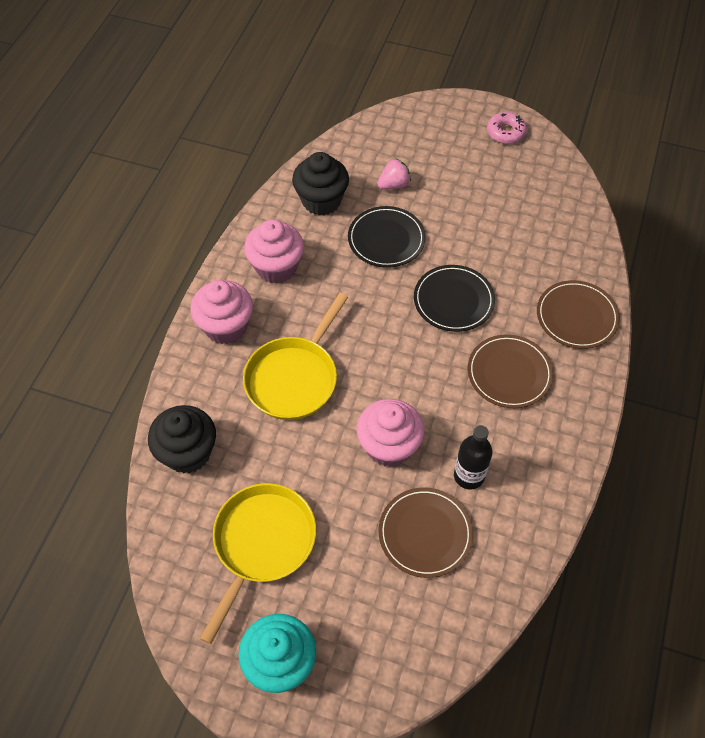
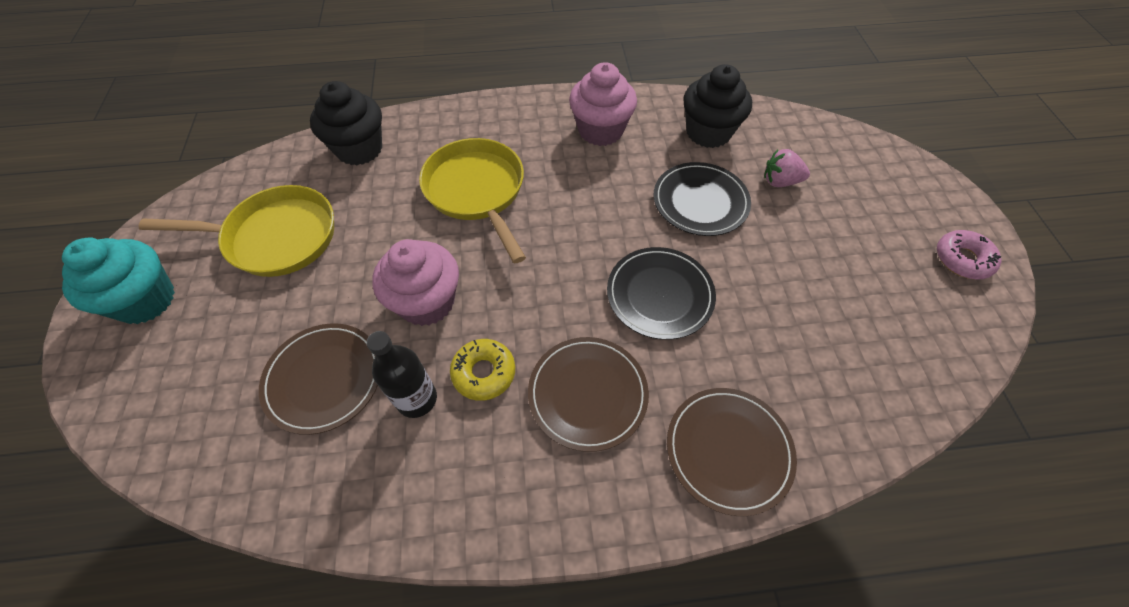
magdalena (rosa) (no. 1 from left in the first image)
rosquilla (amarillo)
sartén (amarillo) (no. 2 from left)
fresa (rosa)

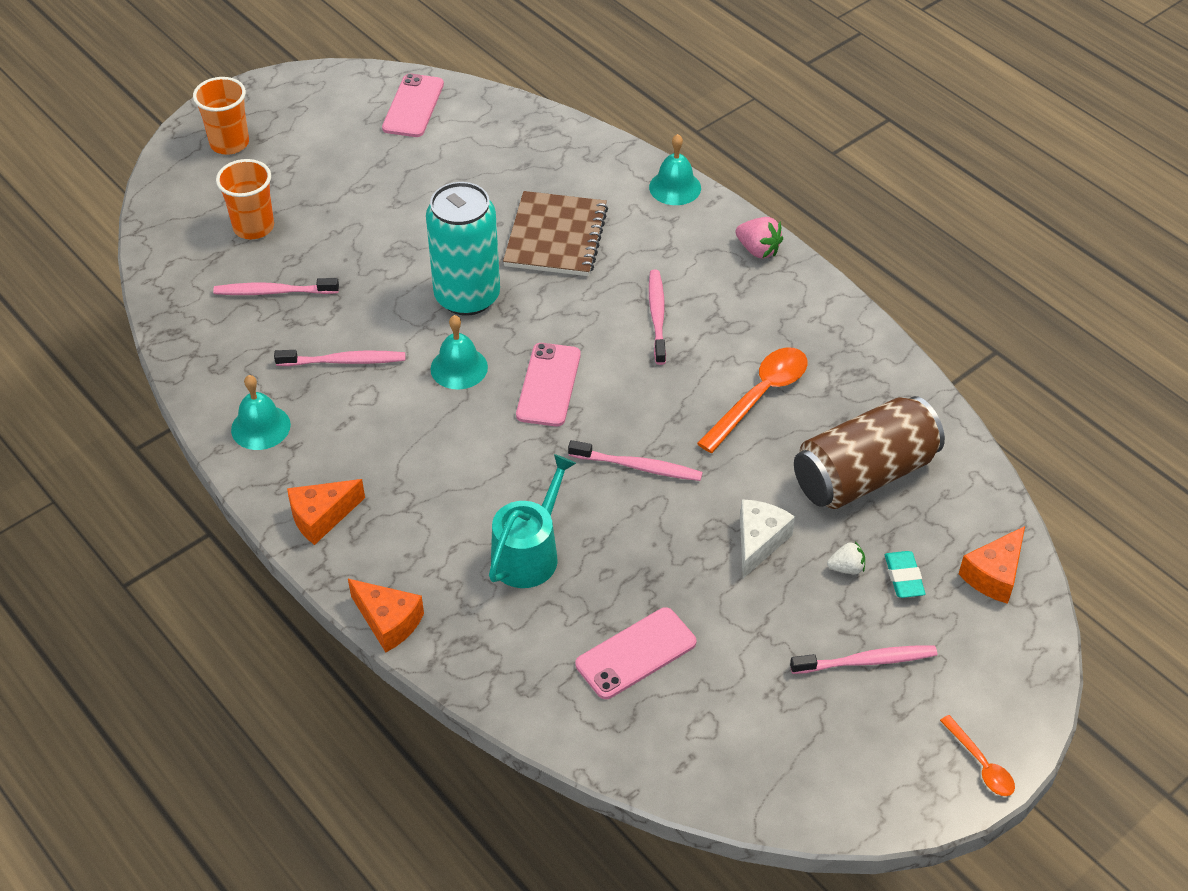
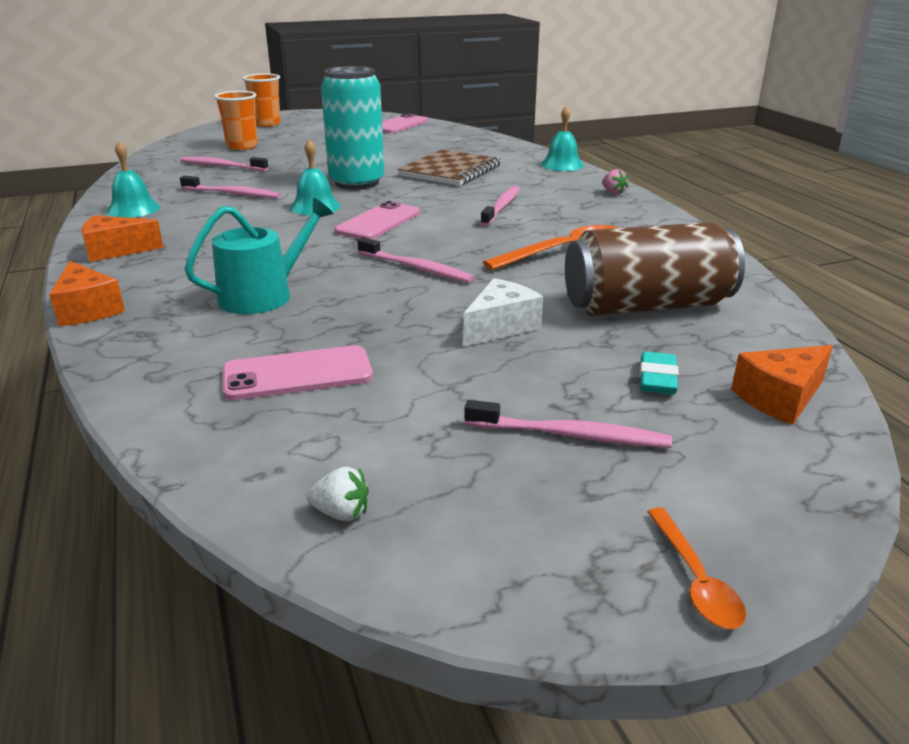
fresa (blanco)
fresa (rosa)

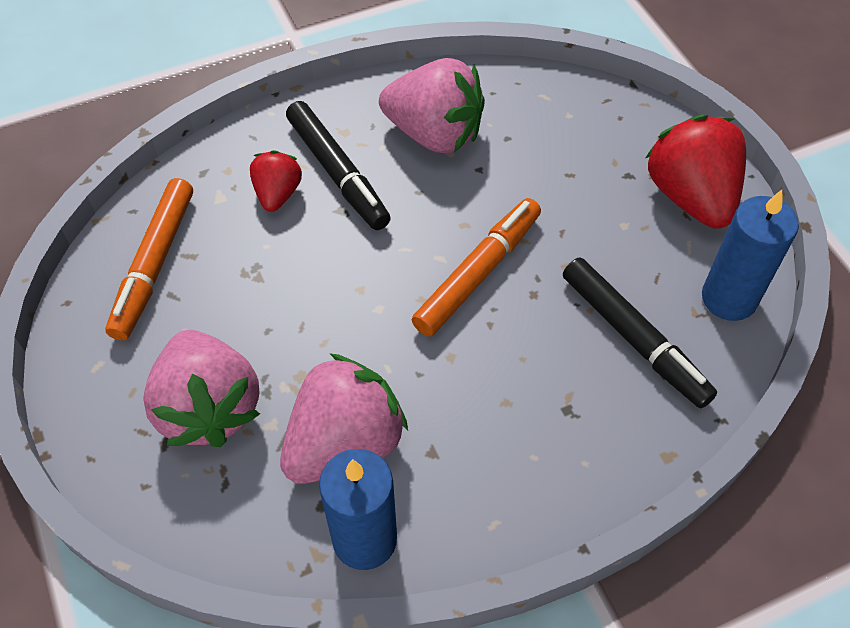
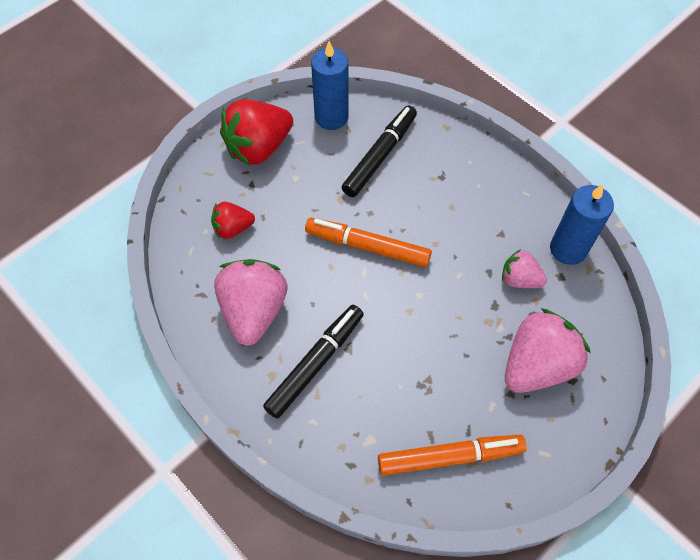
fresa (rojo) (no. 1 from left)
fresa (rosa) (no. 2 from left)

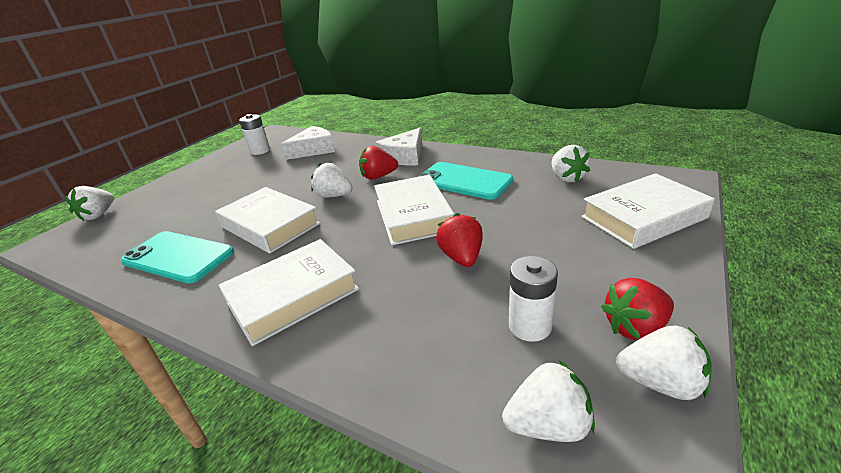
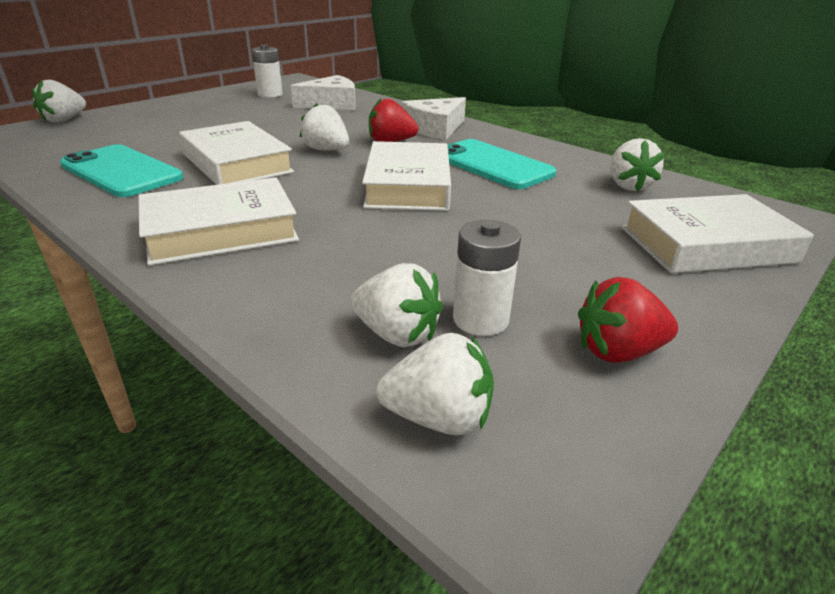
fresa (rojo) (no. 2 from left in the first image)
fresa (blanco) (no. 3 from left)

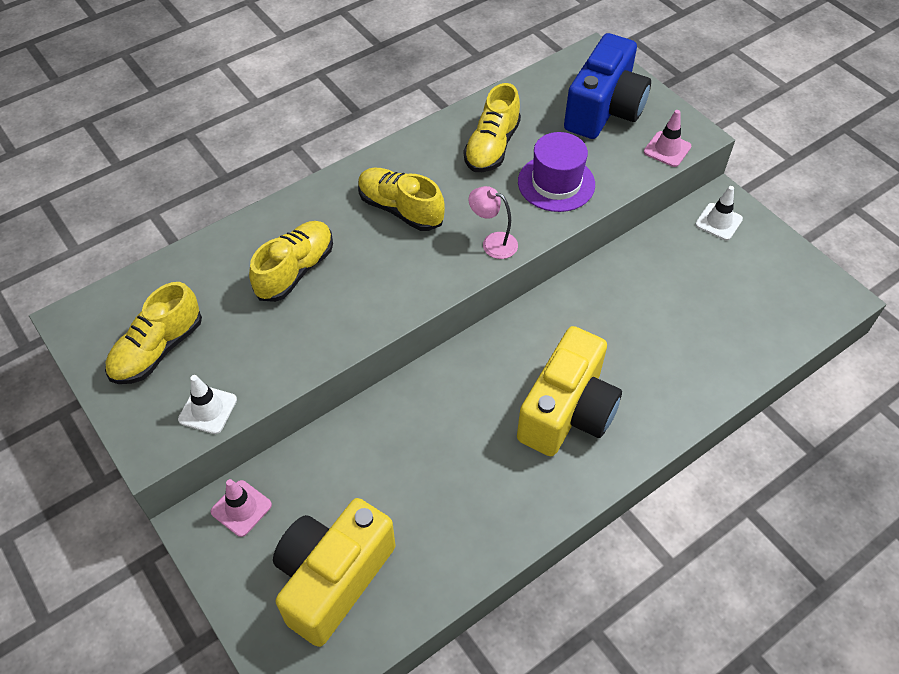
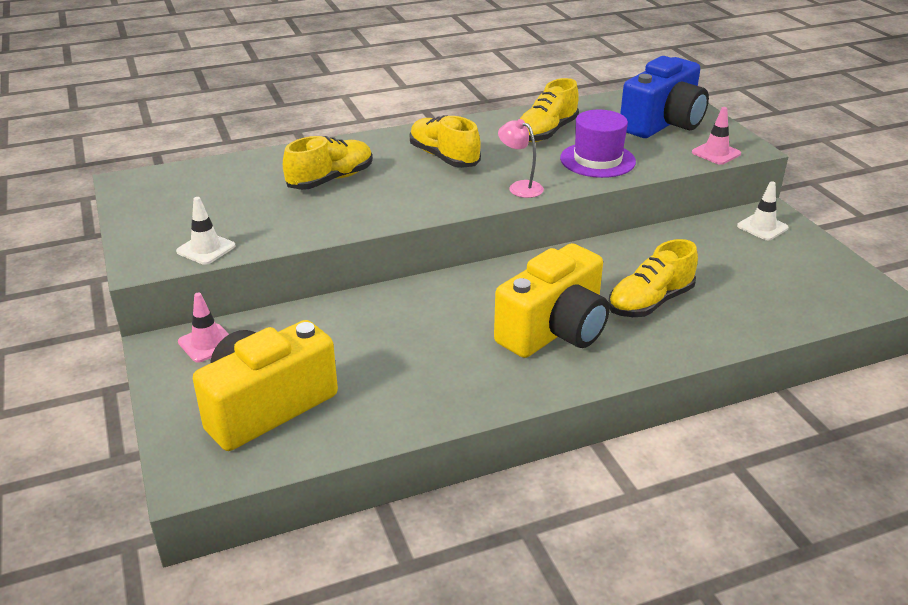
zapato (amarillo) (no. 4 from left)

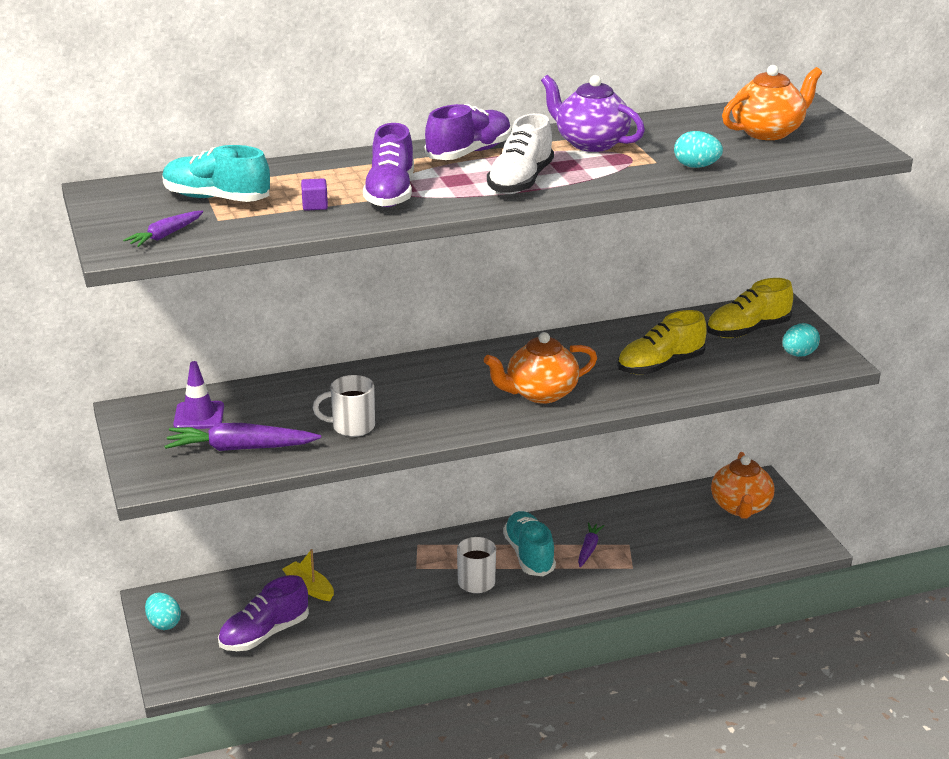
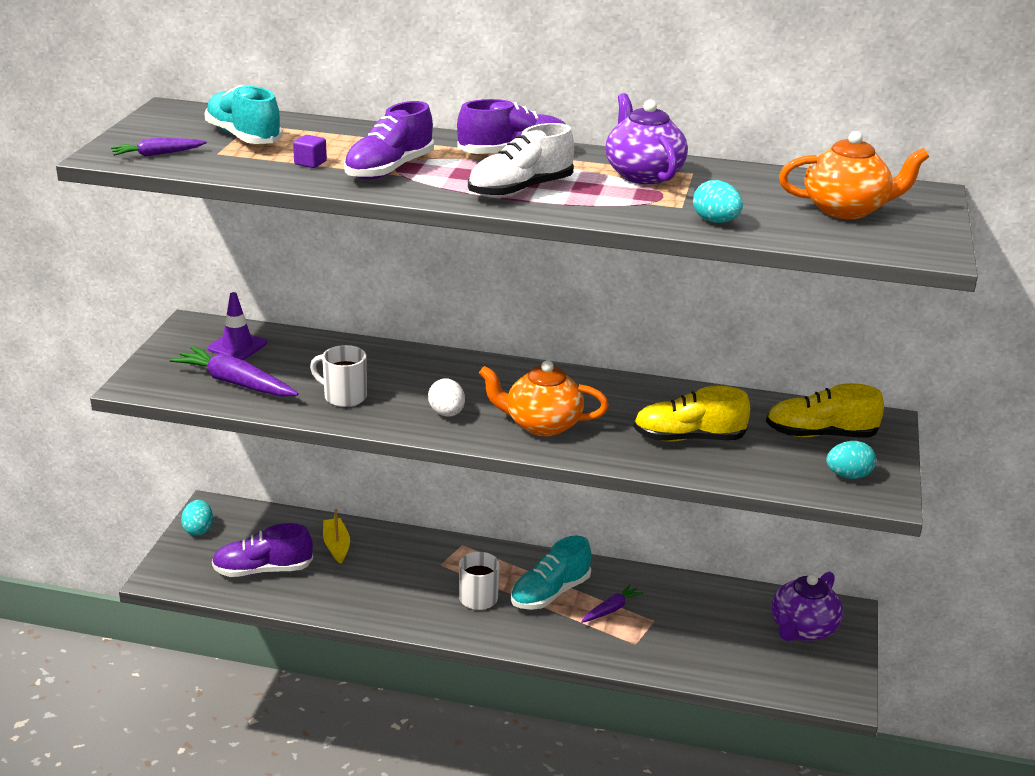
huevo (blanco)
tetera (morado) (no. 2 from left)
zapato (turquesa) (no. 2 from left)

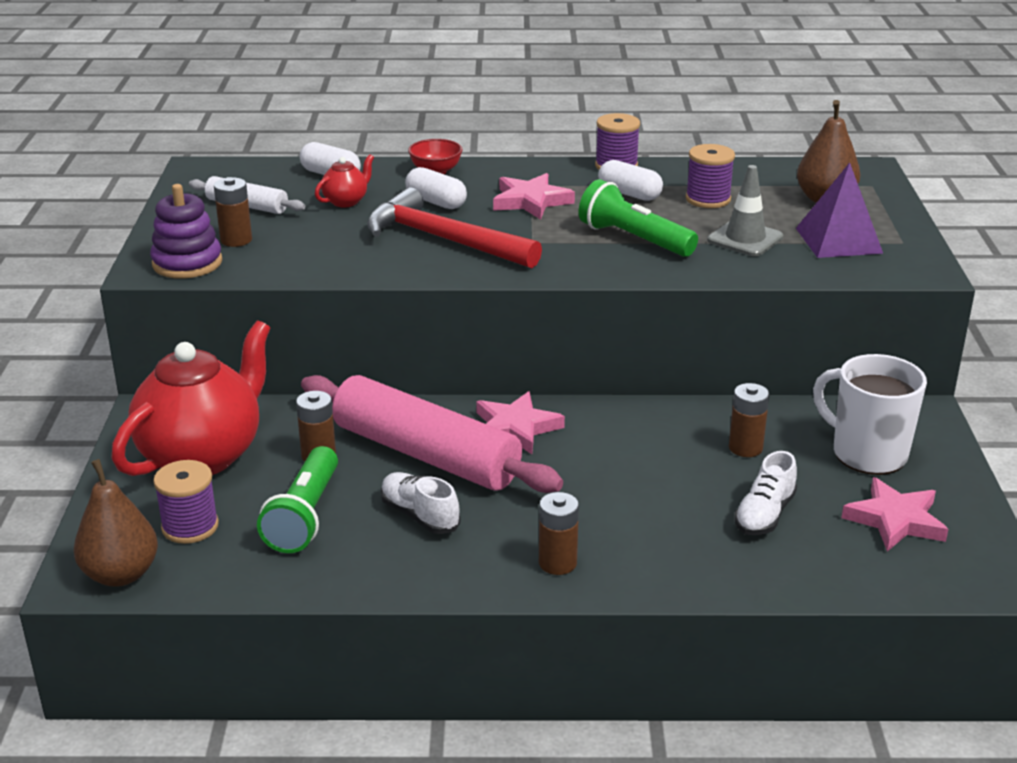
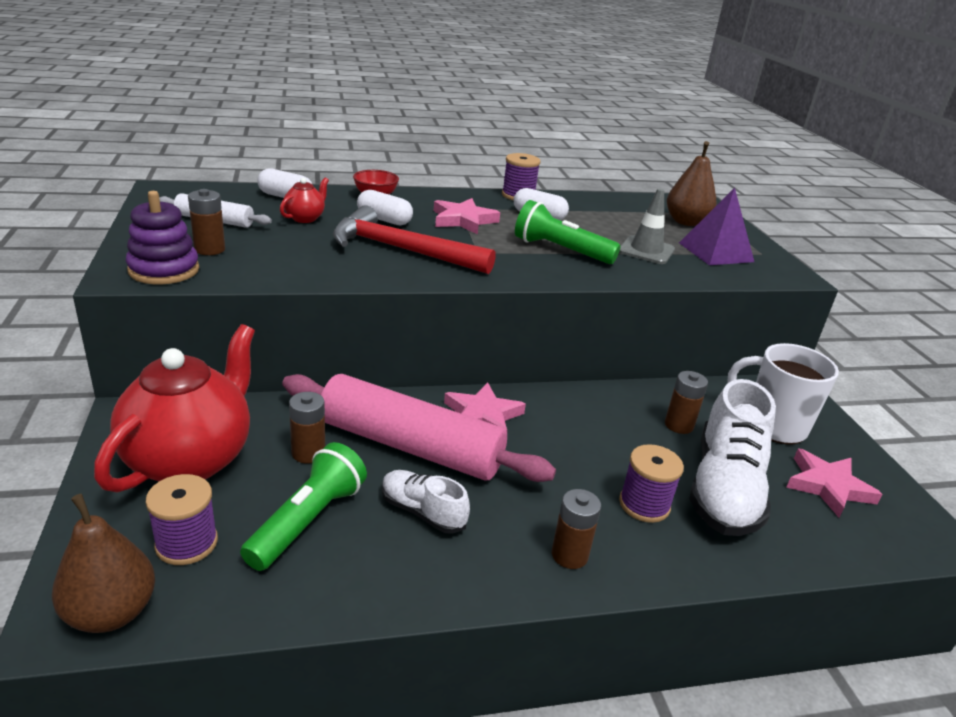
carrete (morado) (no. 3 from left)
lámpara de mano (verde) (no. 1 from left)
zapato (blanco) (no. 2 from left)

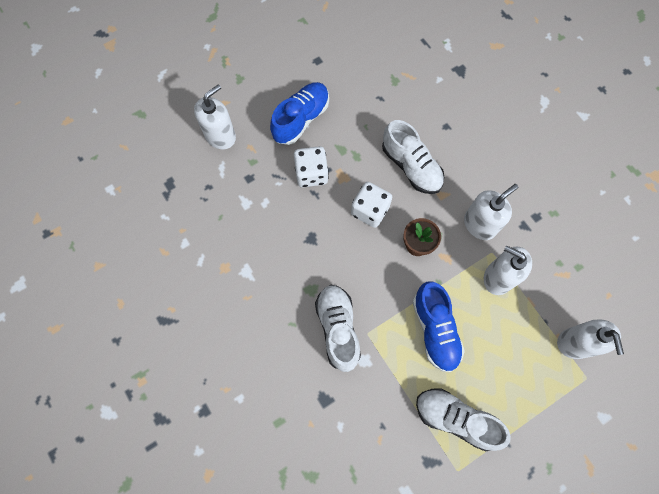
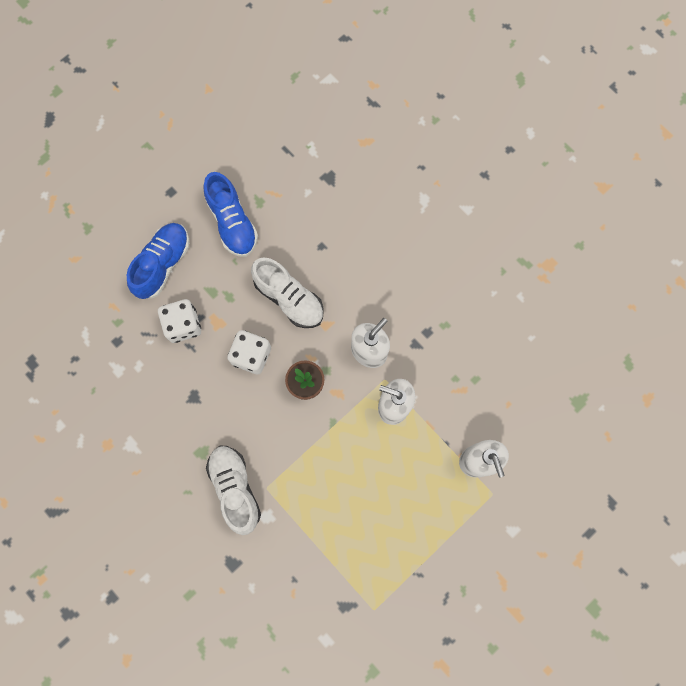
dispensador de jabón (blanco) (no. 1 from left in the first image)
zapato (blanco) (no. 3 from left in the first image)
zapato (azul) (no. 2 from left)

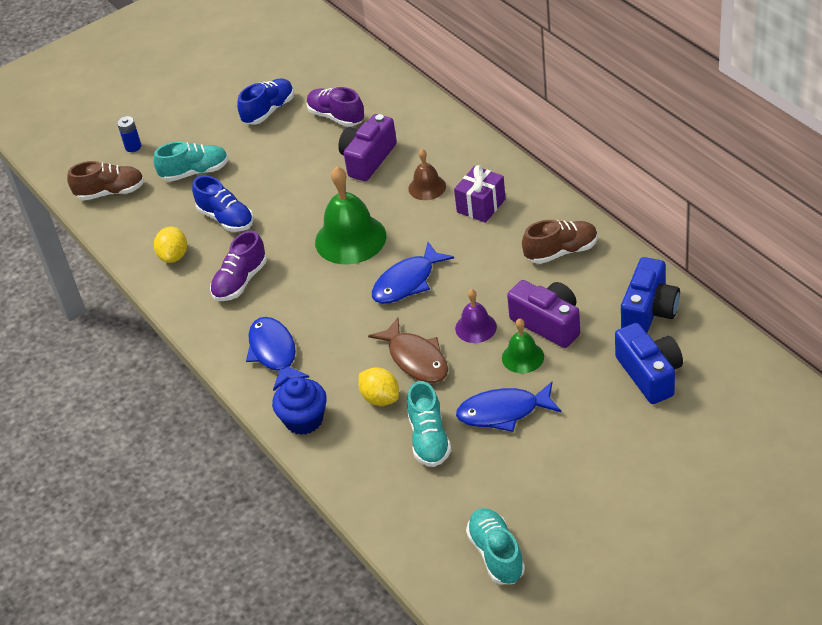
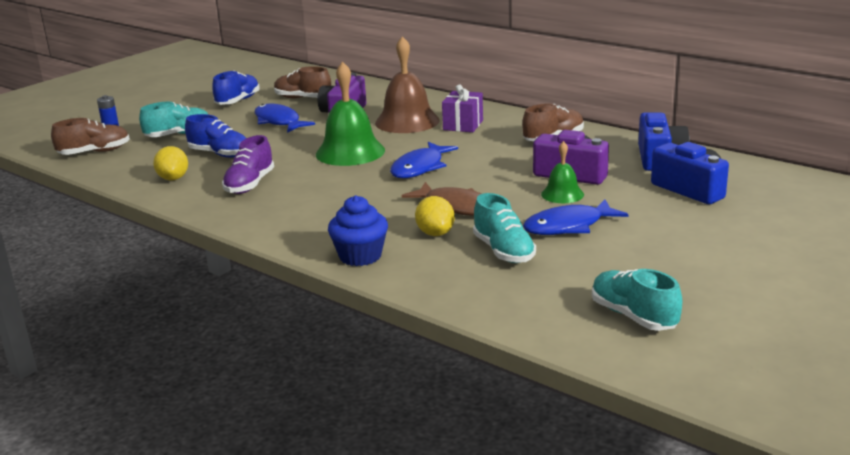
campana (morado)
pez (azul) (no. 1 from left)
zapato (marrón) (no. 2 from left)
limón (amarillo) (no. 2 from left)
campana (marrón)

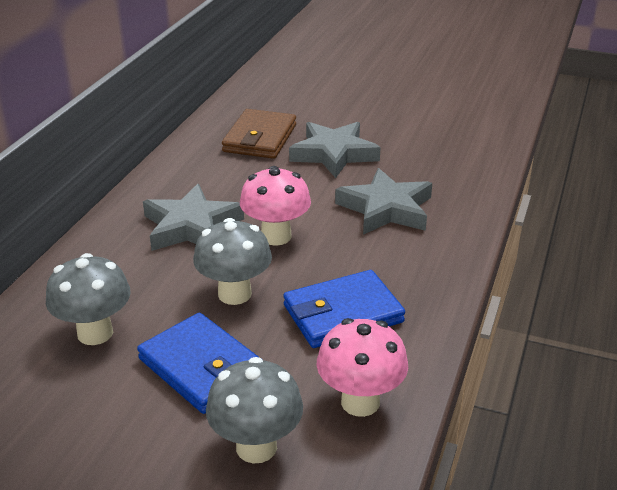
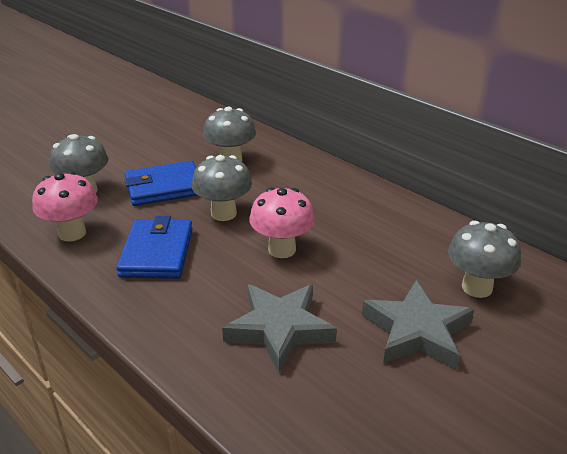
estrella (gris) (no. 1 from left in the first image)
seta (gris) (no. 4 from left)

